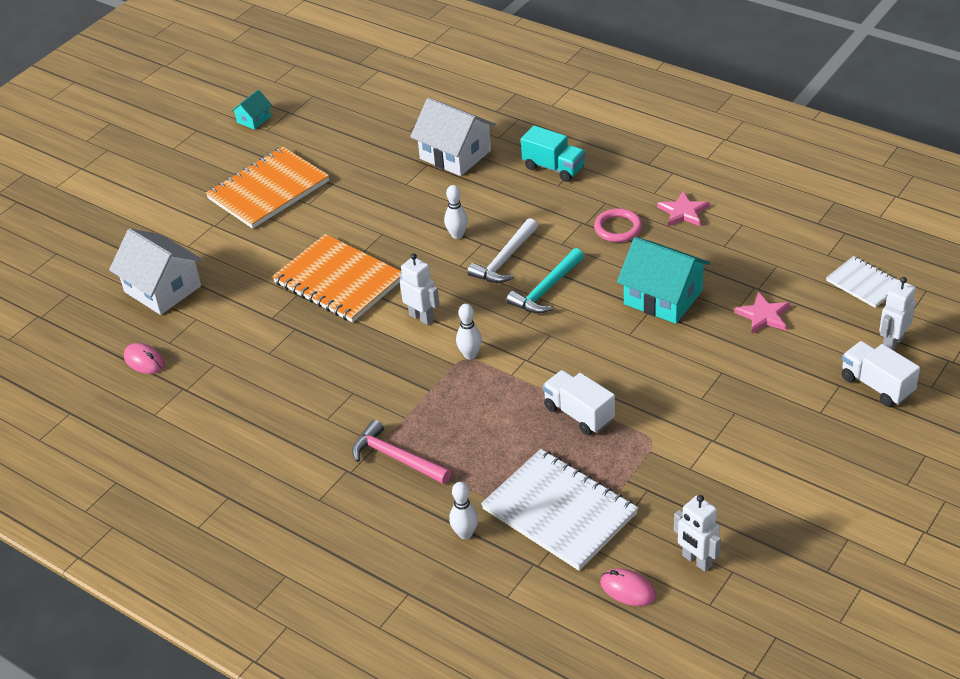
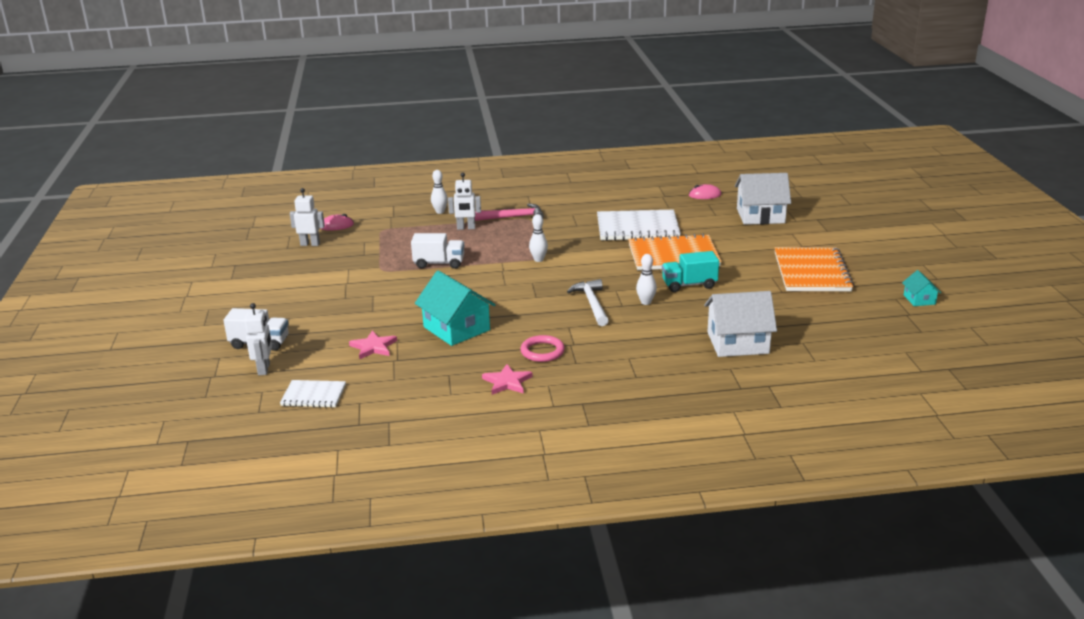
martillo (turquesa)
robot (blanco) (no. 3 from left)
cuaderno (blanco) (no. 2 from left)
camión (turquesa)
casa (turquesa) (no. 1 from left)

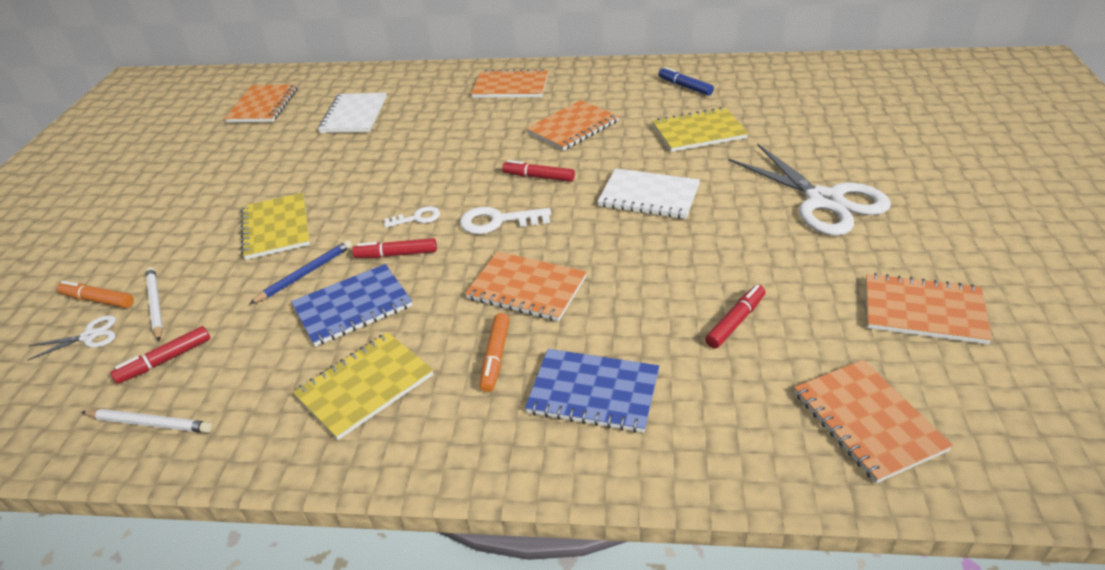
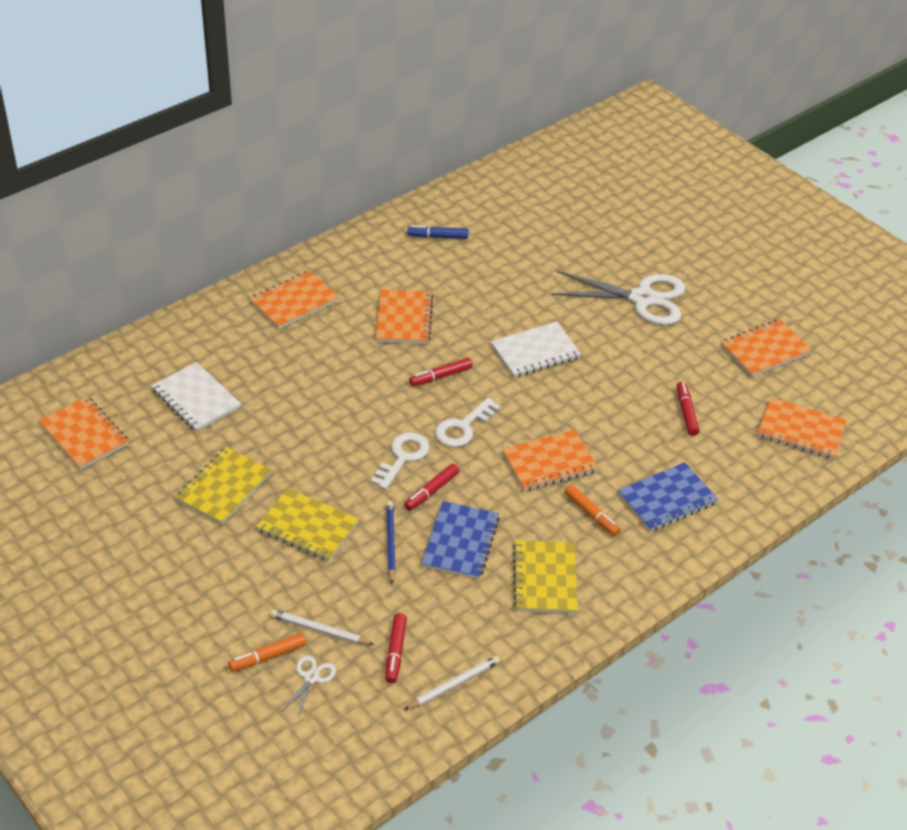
cuaderno (amarillo) (no. 1 from left)
llave (blanco) (no. 1 from left)

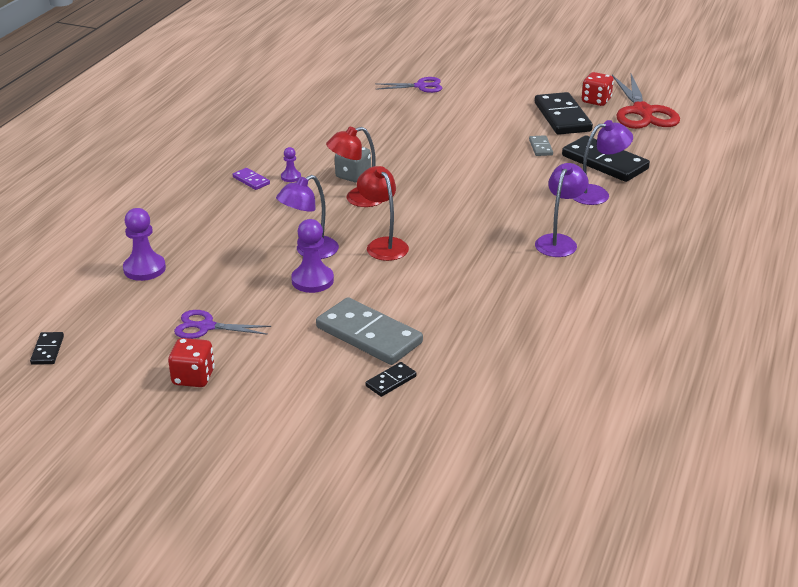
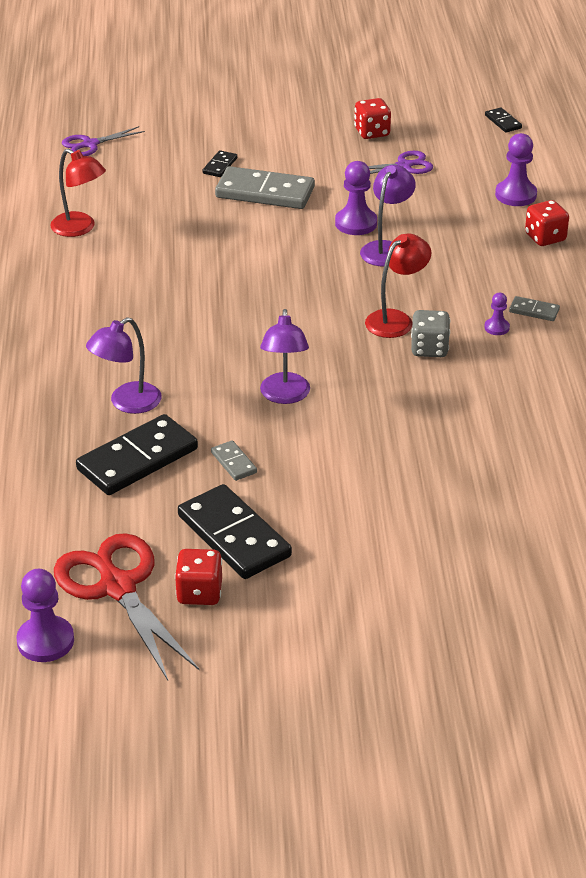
peón (morado) (no. 1 from left)
dado (rojo) (no. 3 from left)
lámpara (rojo) (no. 1 from left)
tijeras (morado) (no. 1 from left)
lámpara (morado) (no. 2 from left)
ficha de dominó (gris) (no. 3 from left)
ficha de dominó (negro) (no. 1 from left)

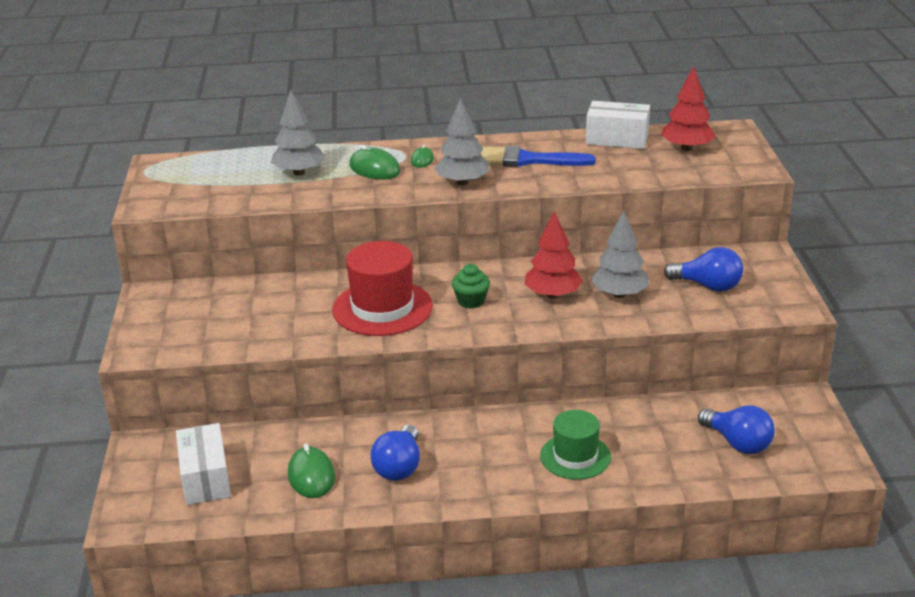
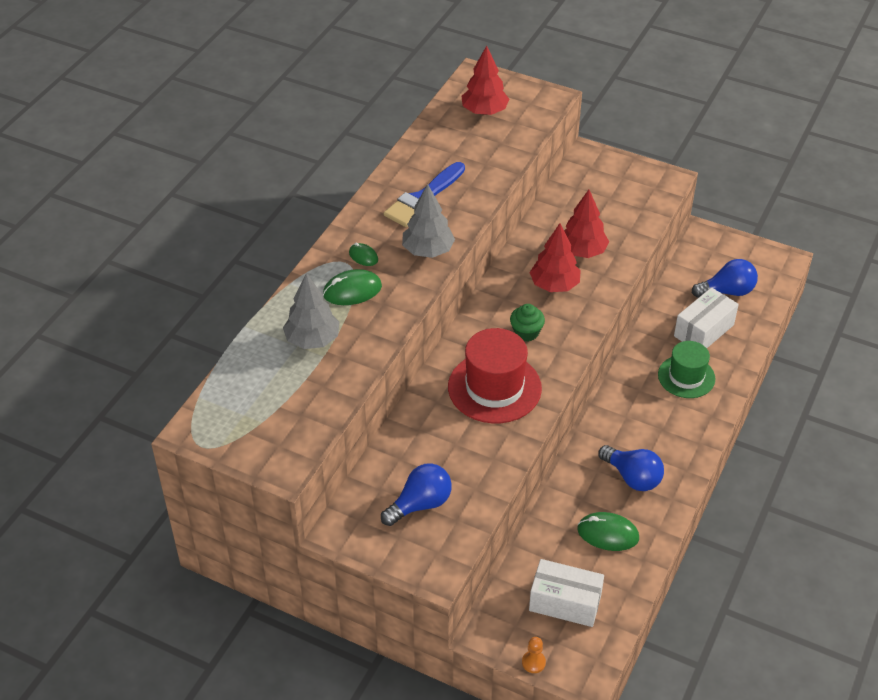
peón (naranja)
caja (blanco) (no. 2 from left)
bombilla (azul) (no. 1 from left)
árbol (rojo) (no. 3 from left)

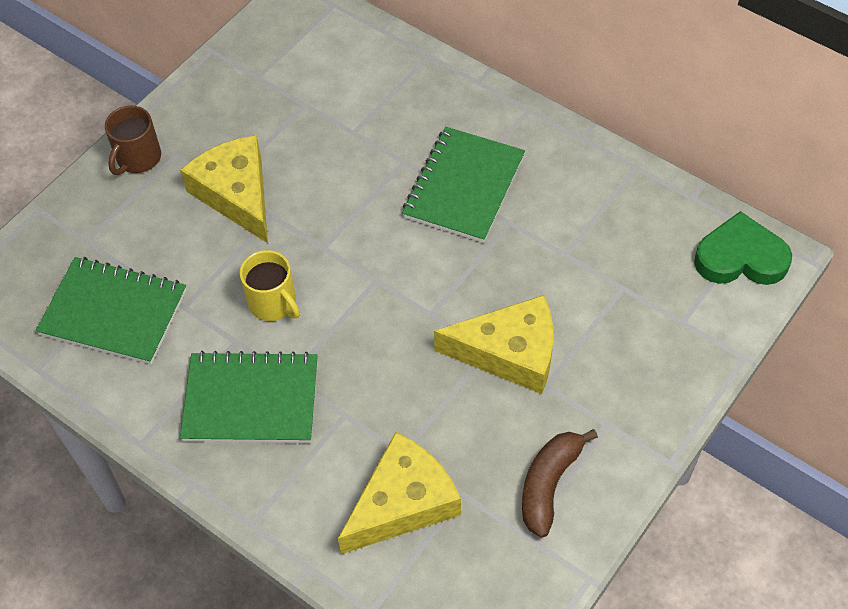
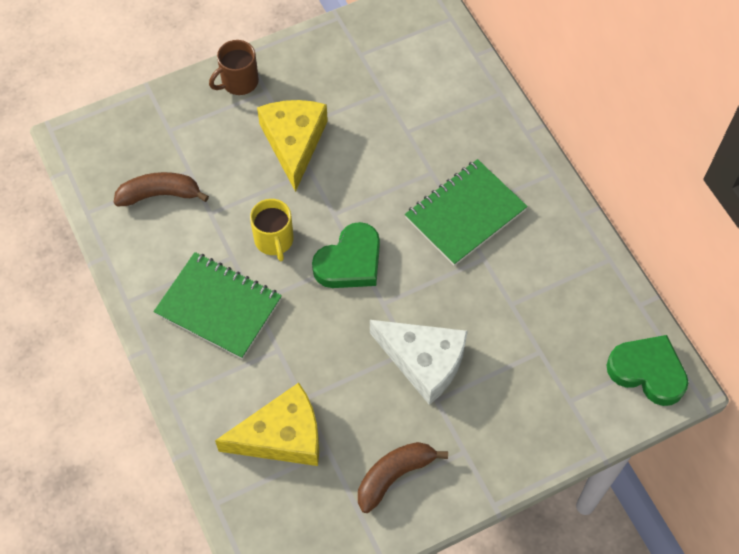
corazón (verde) (no. 1 from left)
plátano (marrón) (no. 1 from left)
queso (blanco)

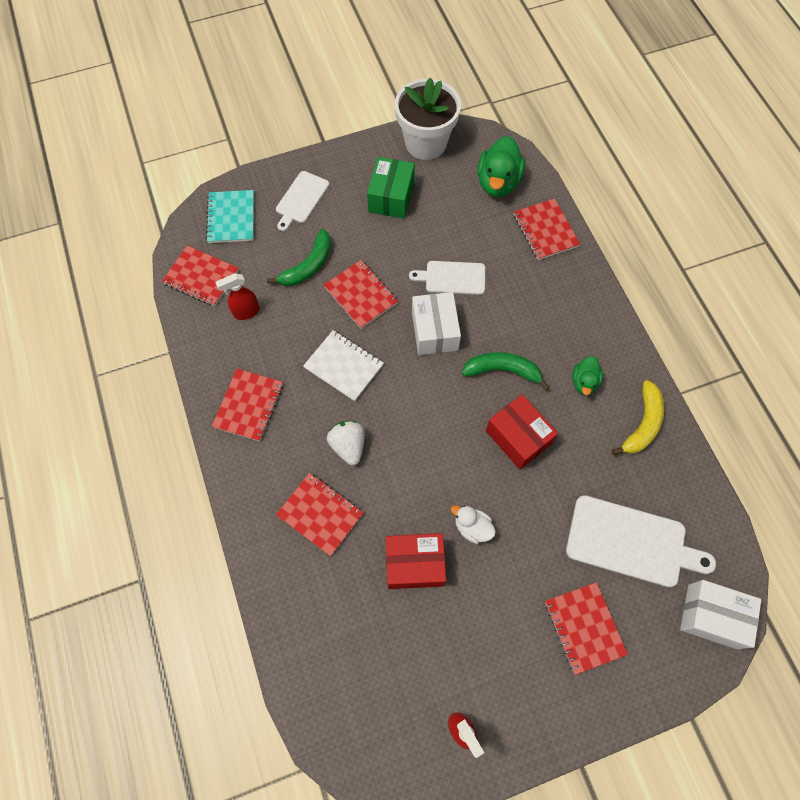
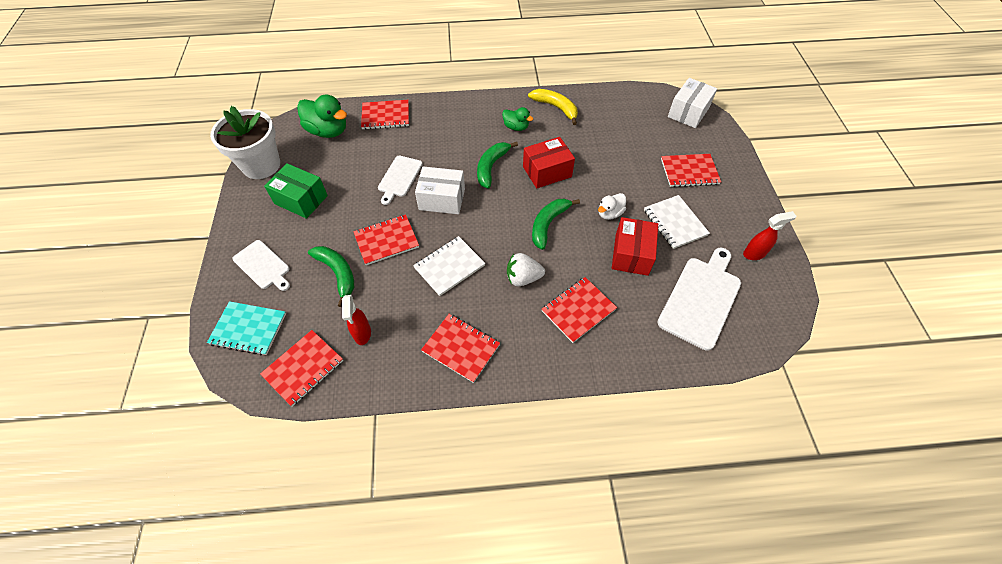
plátano (verde) (no. 3 from left)
cuaderno (blanco) (no. 2 from left)
tabla de cortar (blanco) (no. 3 from left)

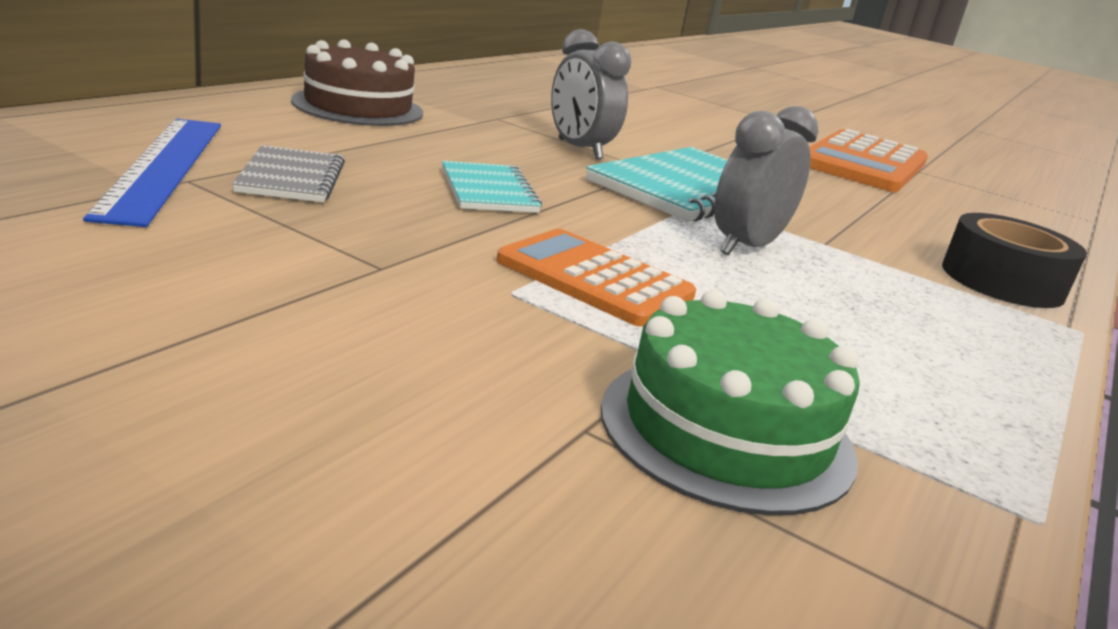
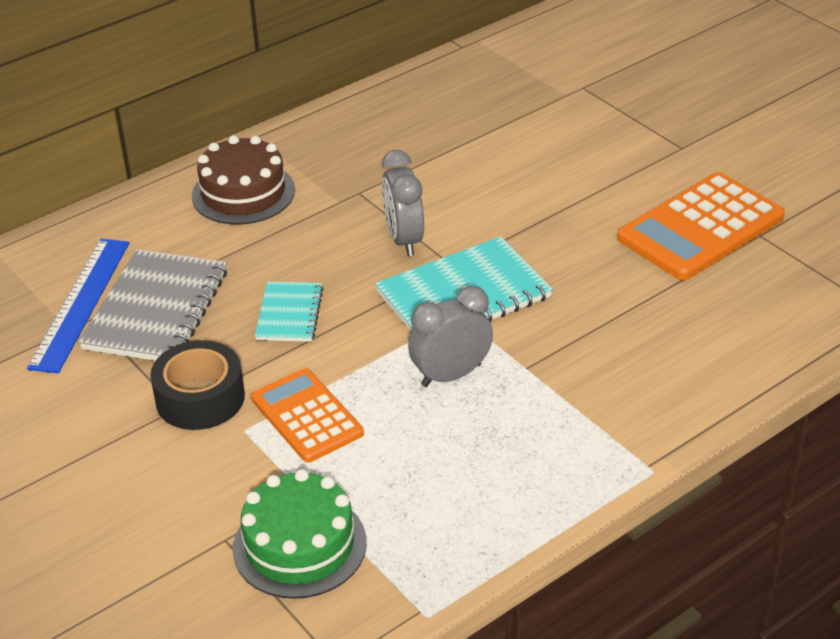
cinta adhesiva (negro)
cuaderno (gris)

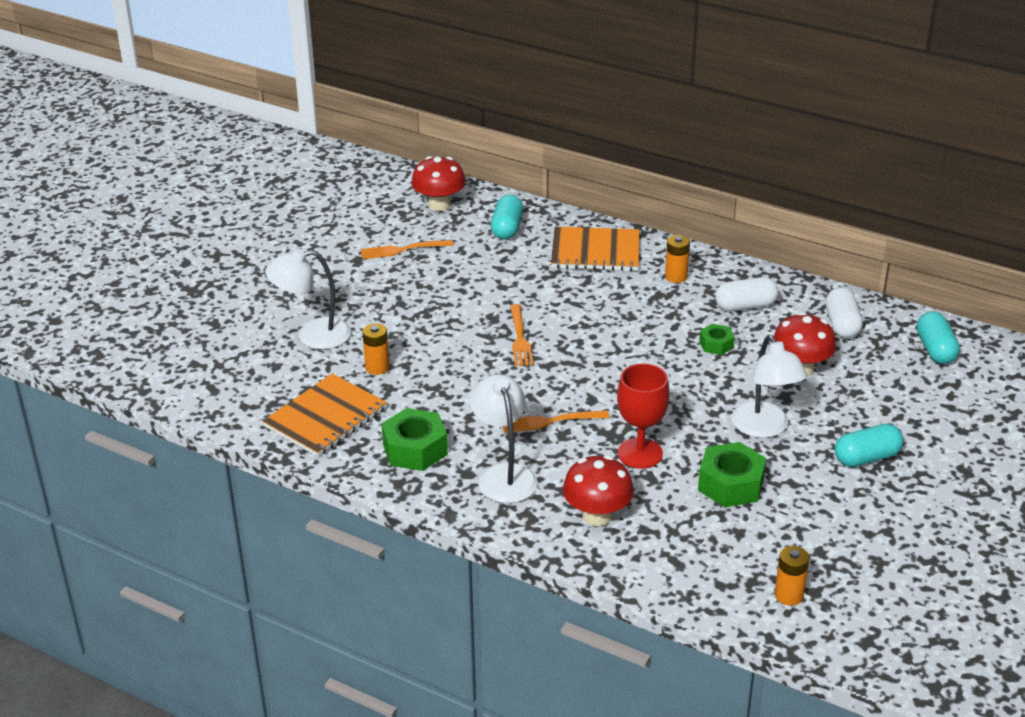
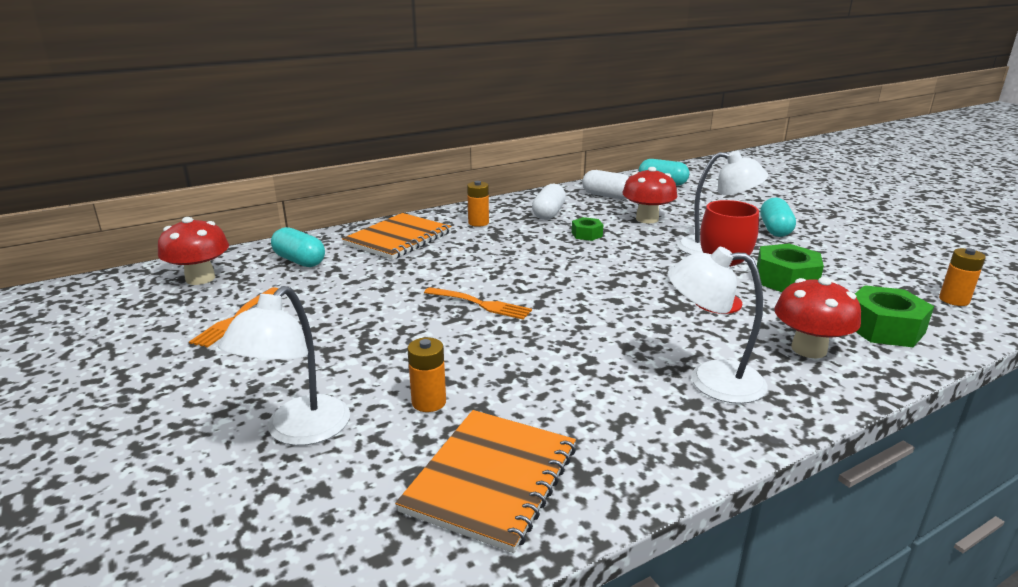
tenedor (naranja) (no. 3 from left in the first image)
tuerca (verde) (no. 3 from left)
cuaderno (naranja) (no. 2 from left)

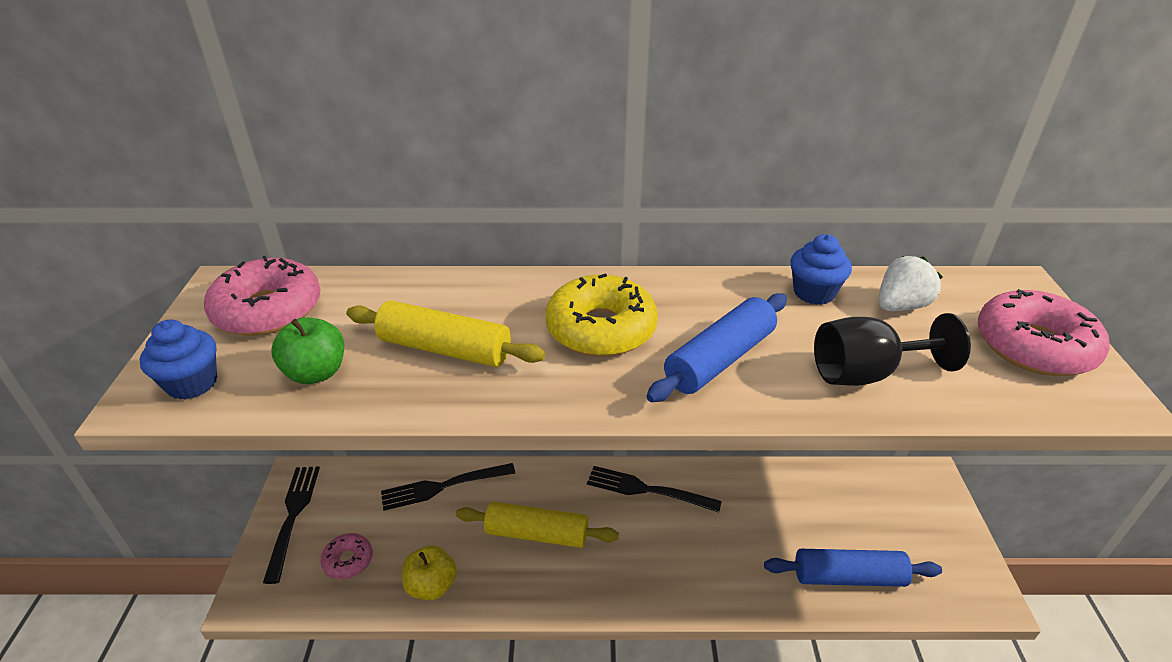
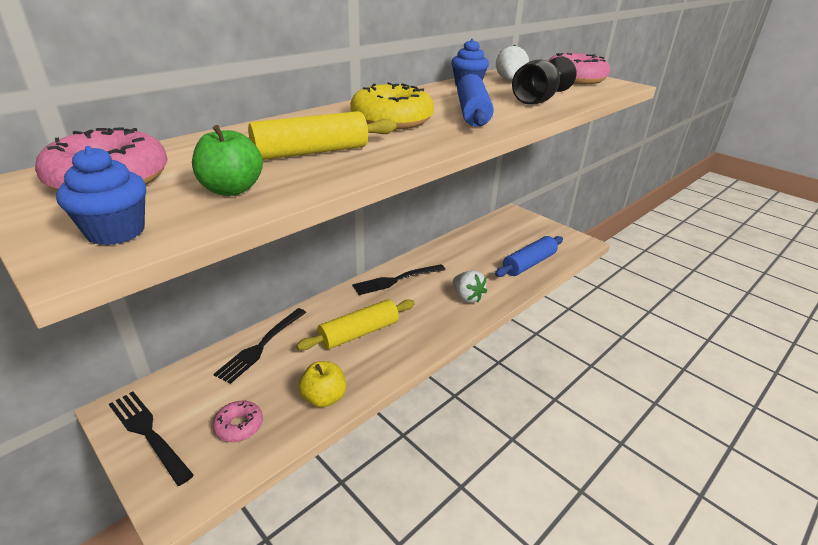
fresa (blanco) (no. 1 from left)

